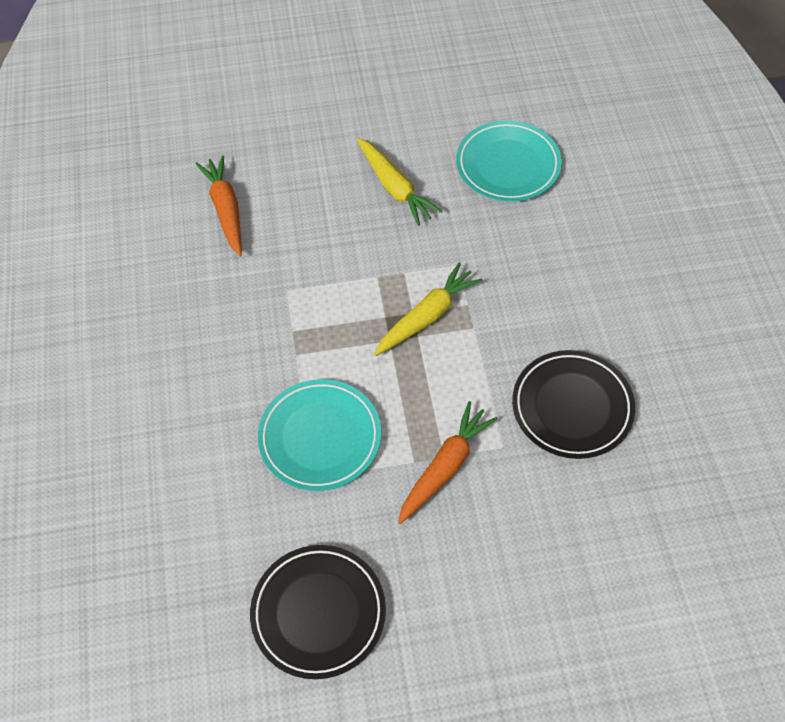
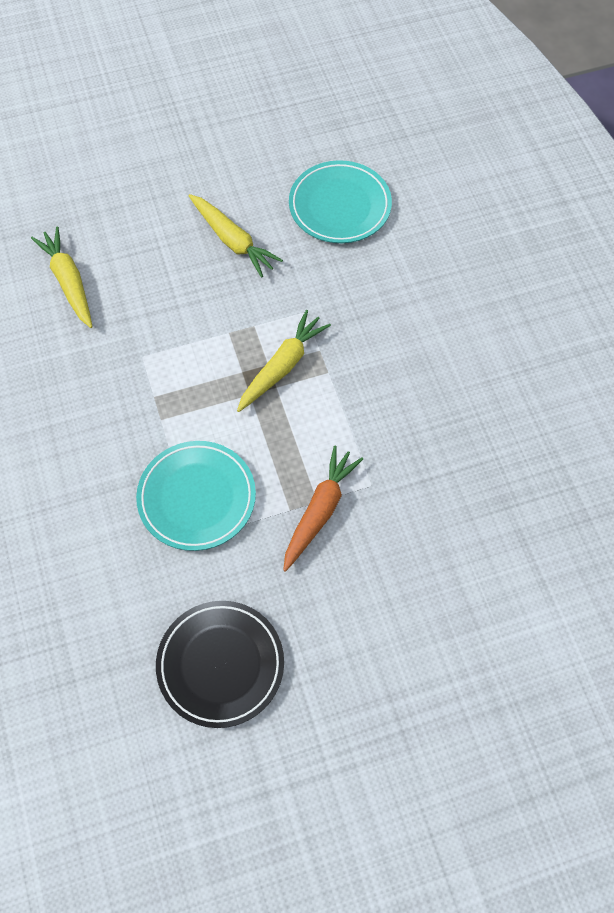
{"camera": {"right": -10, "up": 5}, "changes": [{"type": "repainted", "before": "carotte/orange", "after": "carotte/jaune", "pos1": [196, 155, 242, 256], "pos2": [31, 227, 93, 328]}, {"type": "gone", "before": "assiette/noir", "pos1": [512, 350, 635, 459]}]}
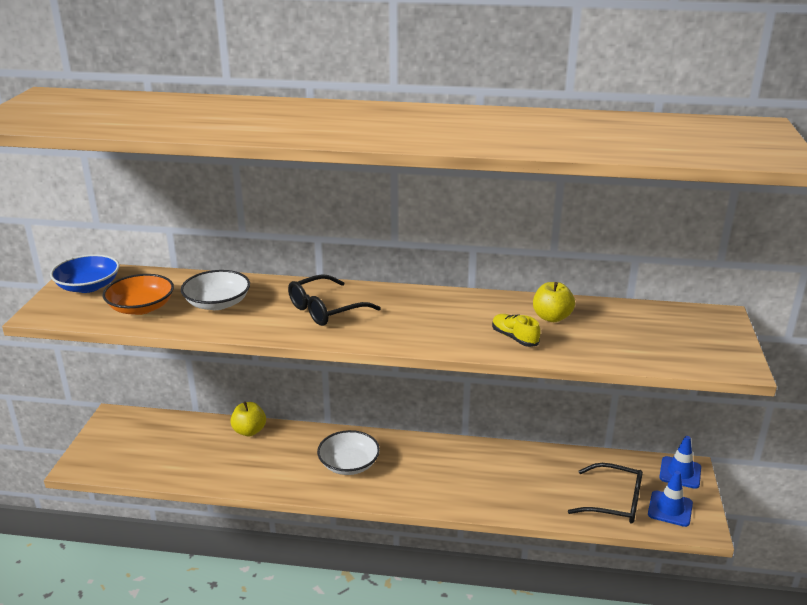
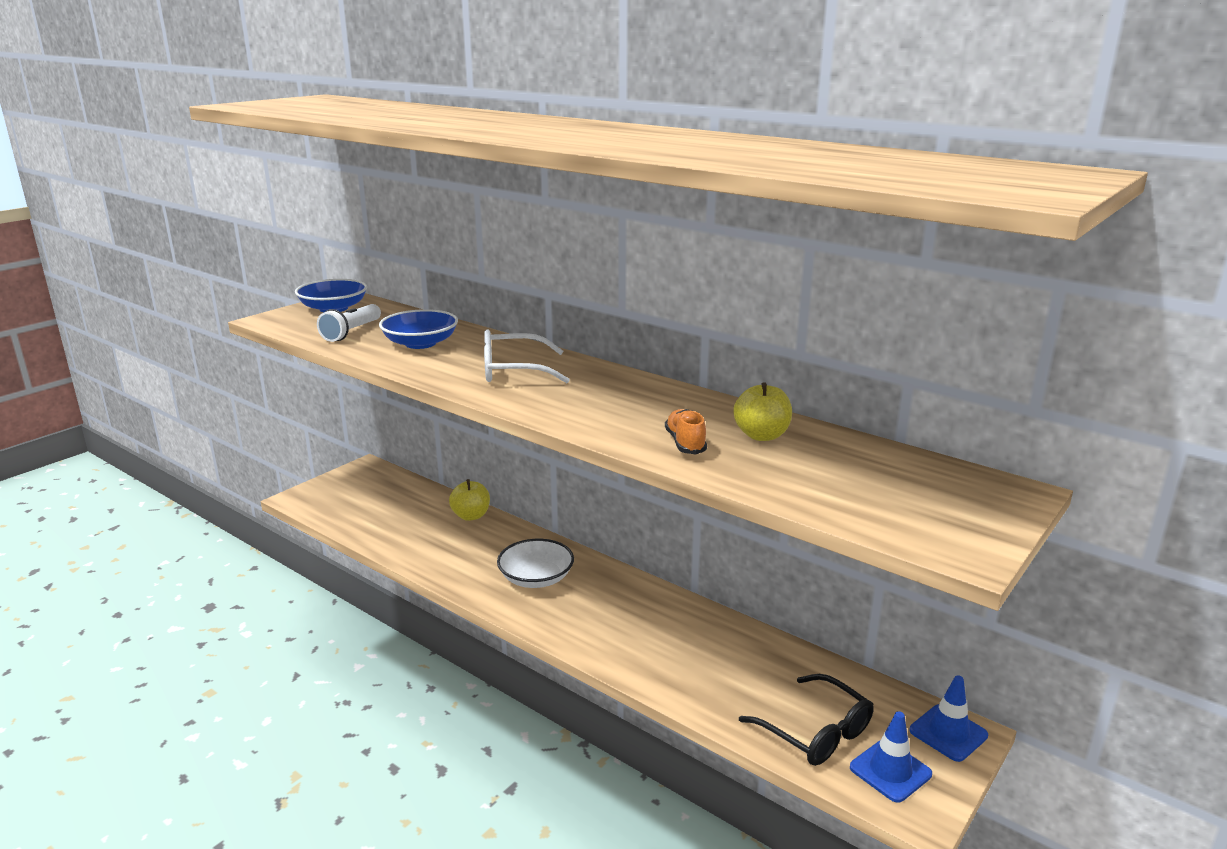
{"camera": {"right": 30, "up": -5}, "changes": [{"type": "swapped", "before": "bol/orange", "after": "lampe de poche/blanc", "pos1": [102, 274, 174, 315], "pos2": [317, 304, 381, 342]}, {"type": "repainted", "before": "bol/blanc", "after": "bol/bleu", "pos1": [181, 270, 250, 310], "pos2": [379, 309, 458, 349]}, {"type": "repainted", "before": "lunettes/noir", "after": "lunettes/blanc", "pos1": [288, 274, 381, 326], "pos2": [484, 329, 570, 383]}, {"type": "repainted", "before": "chaussure/jaune", "after": "chaussure/orange", "pos1": [492, 314, 540, 347], "pos2": [665, 409, 707, 454]}]}
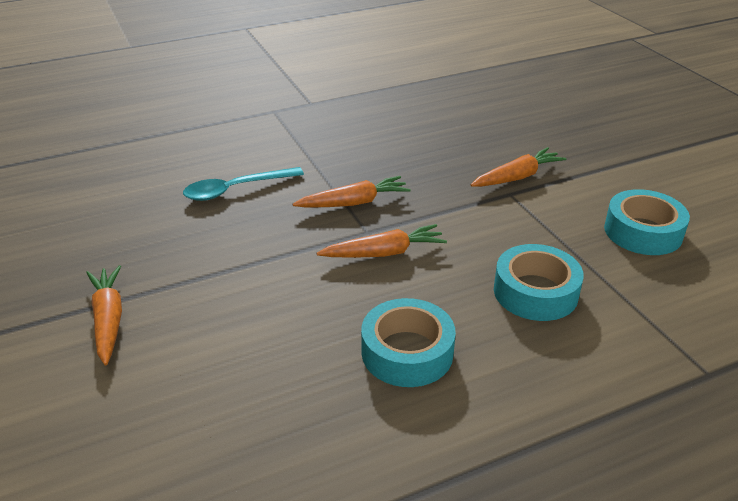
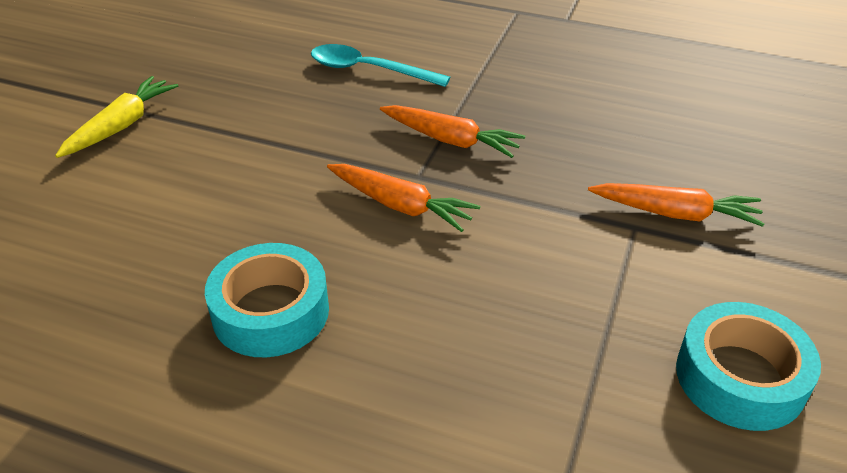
{"camera": {"right": 45, "up": 5}, "changes": [{"type": "repainted", "before": "carotte/orange", "after": "carotte/jaune", "pos1": [86, 265, 122, 366], "pos2": [55, 76, 178, 158]}, {"type": "gone", "before": "ruban adhésif/turquoise", "pos1": [494, 244, 584, 321]}]}
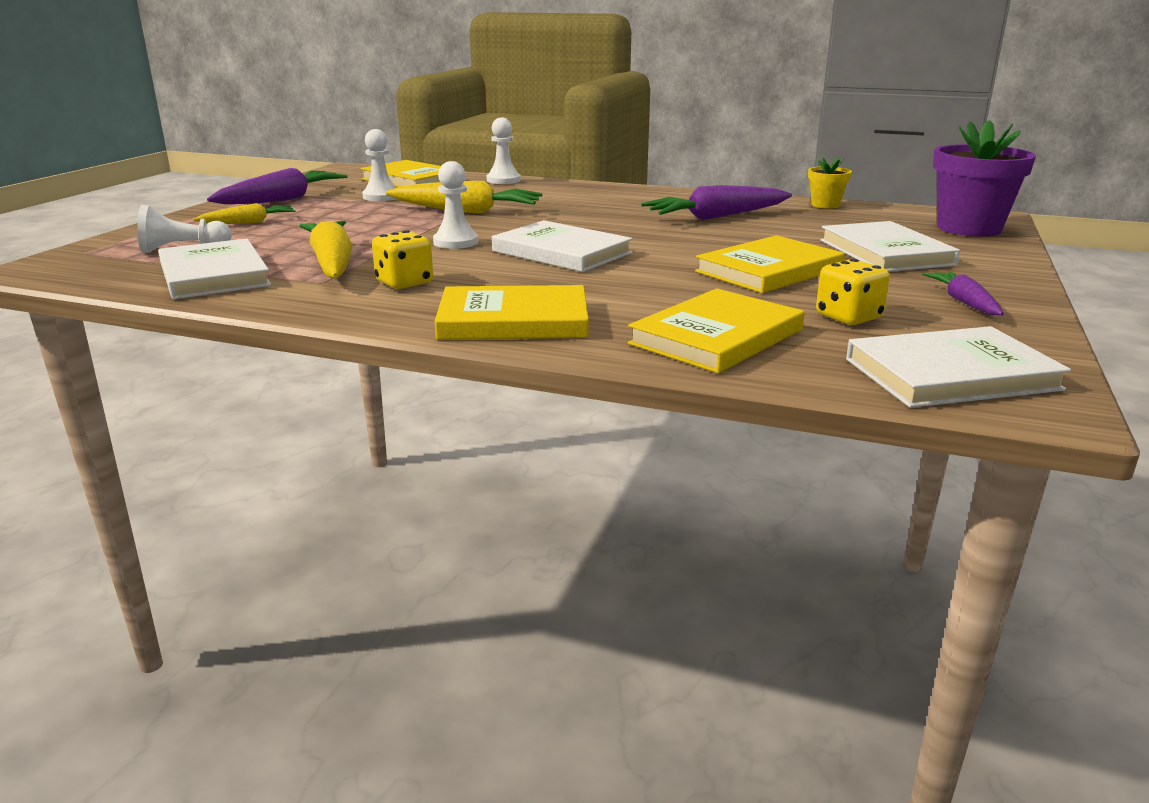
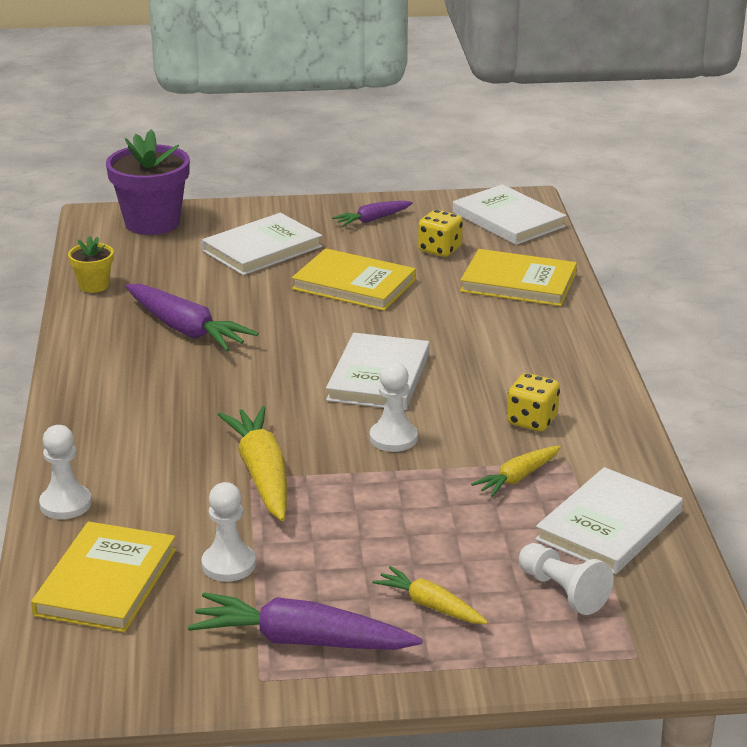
{"camera": {"right": -115, "up": 5}, "changes": [{"type": "scaled", "before": "carotte/jaune", "pos1": [300, 221, 353, 279], "pos2": [471, 446, 561, 497], "scale": 0.57}, {"type": "gone", "before": "livre/jaune", "pos1": [435, 285, 589, 340]}]}
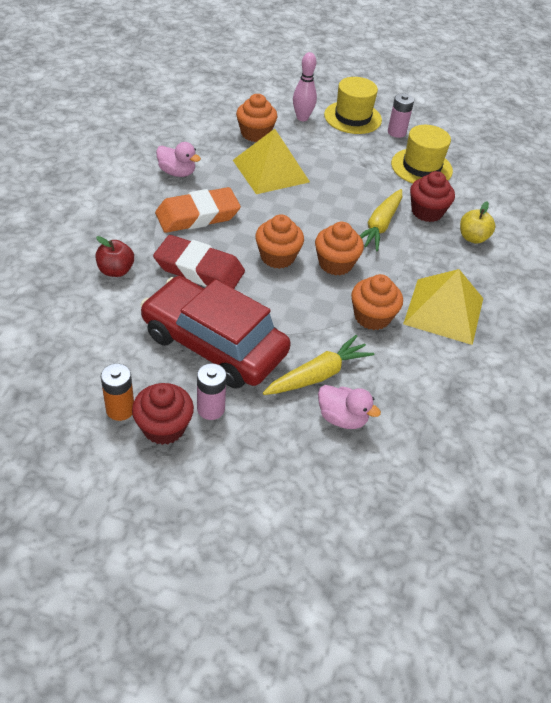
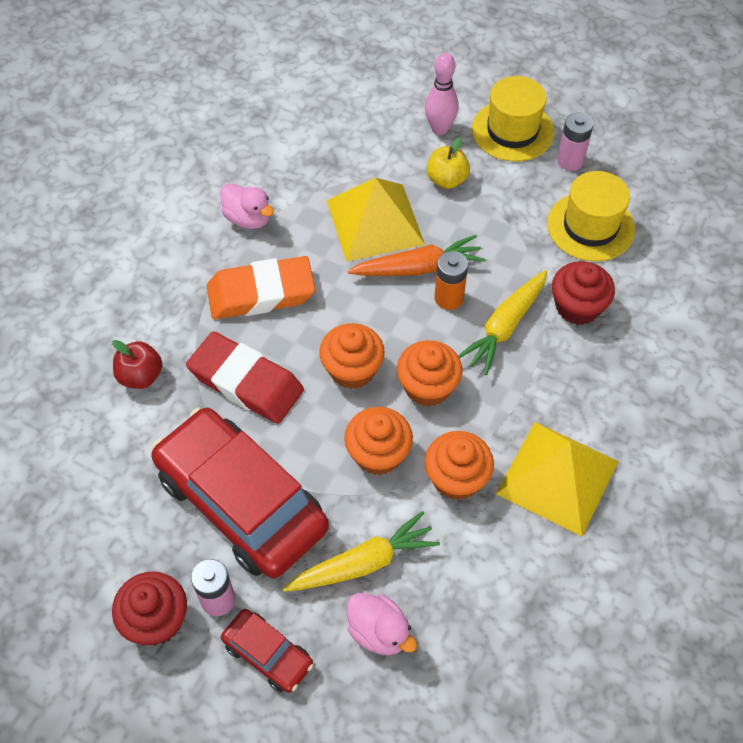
{"camera": {"right": 15, "up": 10}, "changes": [{"type": "new", "after": "voiture/rouge", "pos2": [221, 609, 313, 693]}, {"type": "shifted", "before": "muffin/orange", "pos1": [236, 94, 278, 142], "pos2": [344, 407, 413, 475]}, {"type": "new", "after": "carotte/orange", "pos2": [347, 235, 485, 276]}, {"type": "shifted", "before": "pomme/jaune", "pos1": [460, 201, 495, 244], "pos2": [426, 137, 470, 189]}, {"type": "shifted", "before": "pile/orange", "pos1": [101, 363, 134, 421], "pos2": [434, 251, 468, 310]}]}
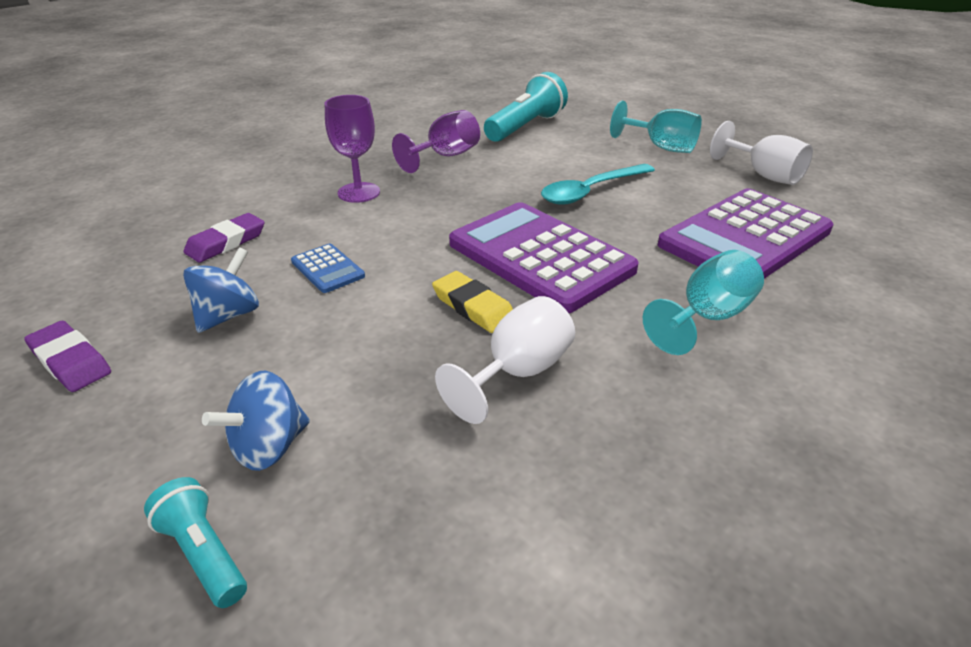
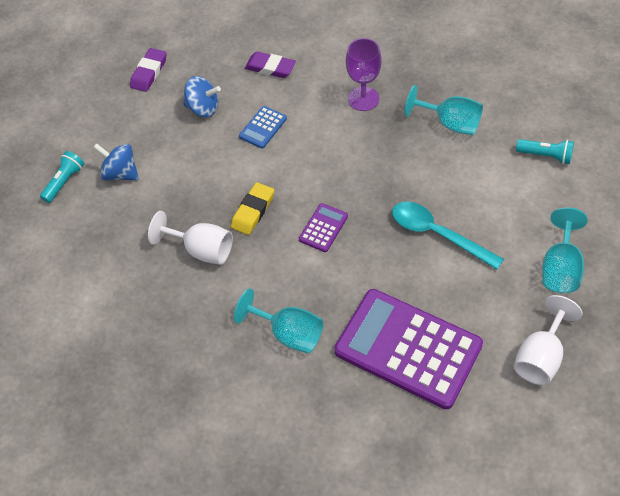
{"camera": {"right": 75, "up": 20}, "changes": [{"type": "scaled", "before": "calculatrice/violet", "pos1": [449, 202, 639, 313], "pos2": [299, 203, 348, 252], "scale": 0.42}, {"type": "repainted", "before": "verre à pied/violet", "after": "verre à pied/turquoise", "pos1": [392, 110, 480, 173], "pos2": [404, 85, 483, 135]}, {"type": "scaled", "before": "lampe de poche/turquoise", "pos1": [484, 72, 568, 142], "pos2": [516, 139, 574, 164], "scale": 0.56}]}
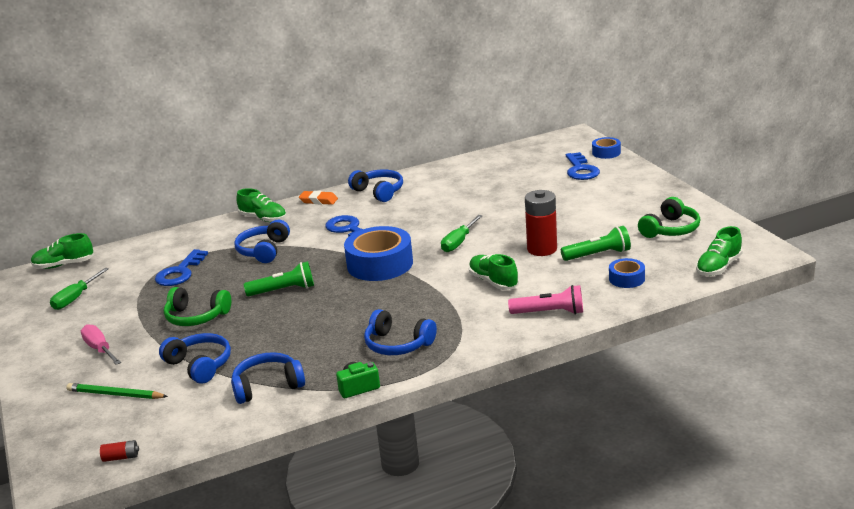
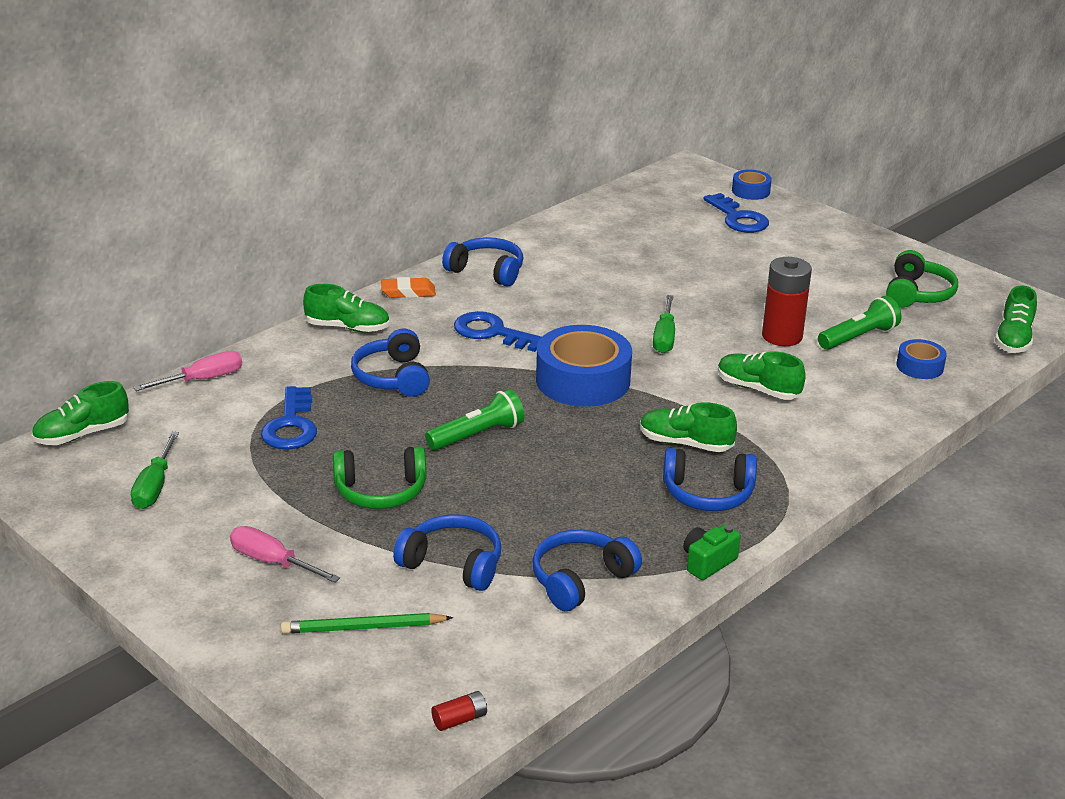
{"camera": {"right": -25, "up": 5}, "changes": [{"type": "new", "after": "tournevis/rose", "pos2": [133, 351, 242, 391]}, {"type": "new", "after": "chaussure/vert", "pos2": [640, 402, 737, 452]}, {"type": "gone", "before": "lampe de poche/rose", "pos1": [508, 285, 583, 314]}]}
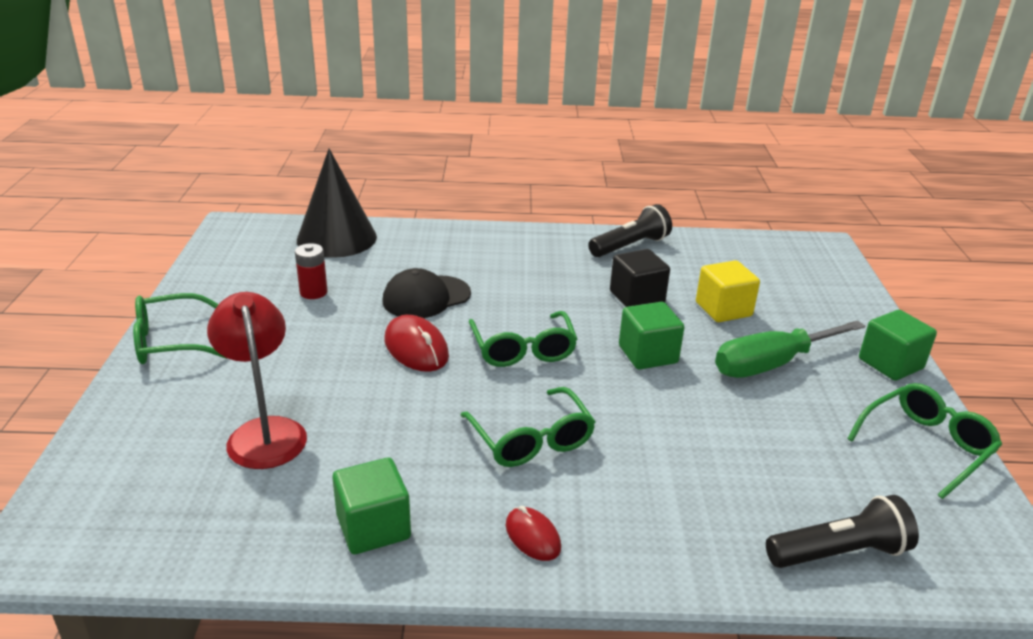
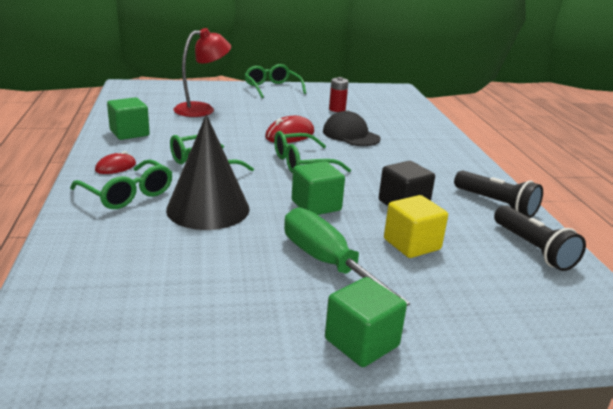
{"camera": {"right": 80, "up": -5}, "changes": [{"type": "shifted", "before": "lunettes/vert", "pos1": [847, 383, 1002, 499], "pos2": [70, 159, 173, 209]}, {"type": "shifted", "before": "cône/noir", "pos1": [297, 149, 377, 258], "pos2": [166, 114, 250, 230]}, {"type": "shifted", "before": "lampe de poche/noir", "pos1": [766, 495, 919, 568], "pos2": [494, 205, 586, 271]}]}
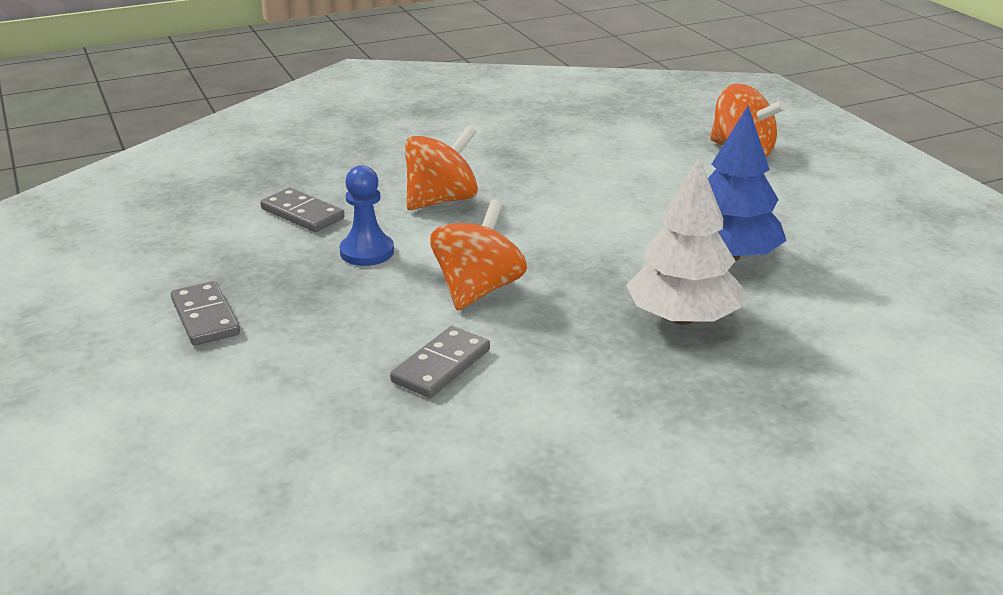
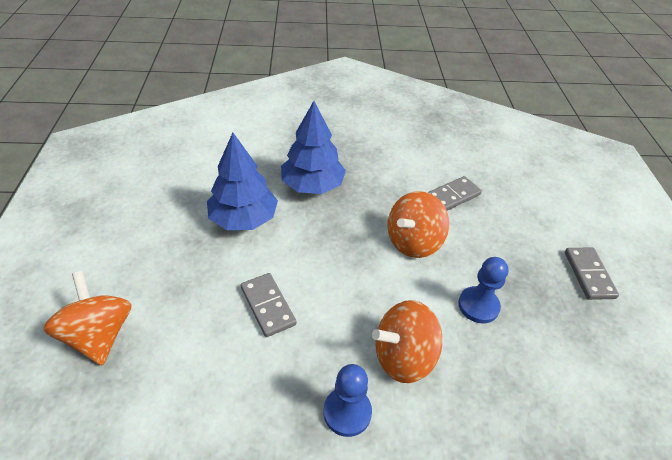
{"camera": {"right": -160, "up": 15}, "changes": [{"type": "shifted", "before": "domino/gris", "pos1": [260, 188, 344, 232], "pos2": [241, 273, 297, 337]}, {"type": "repainted", "before": "arbre/blanc", "after": "arbre/bleu", "pos1": [626, 157, 742, 325], "pos2": [281, 101, 346, 194]}, {"type": "new", "after": "pion/bleu", "pos2": [323, 364, 372, 437]}]}
